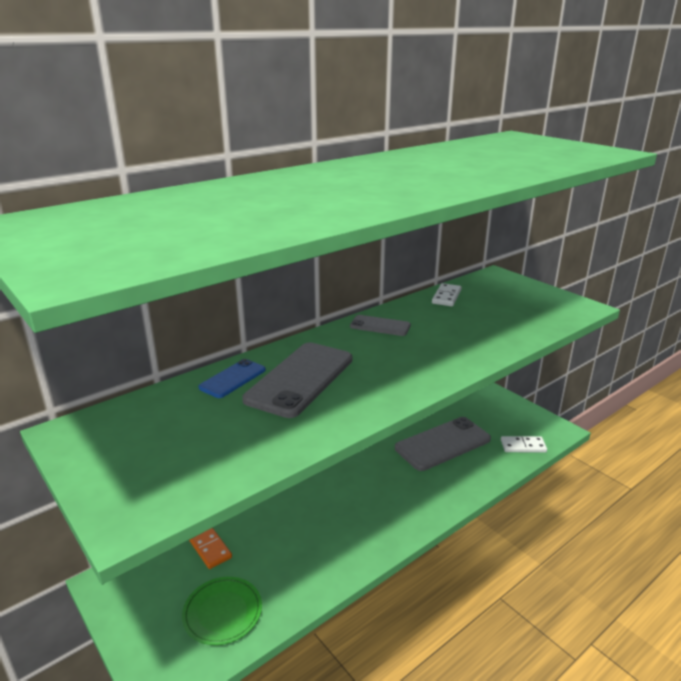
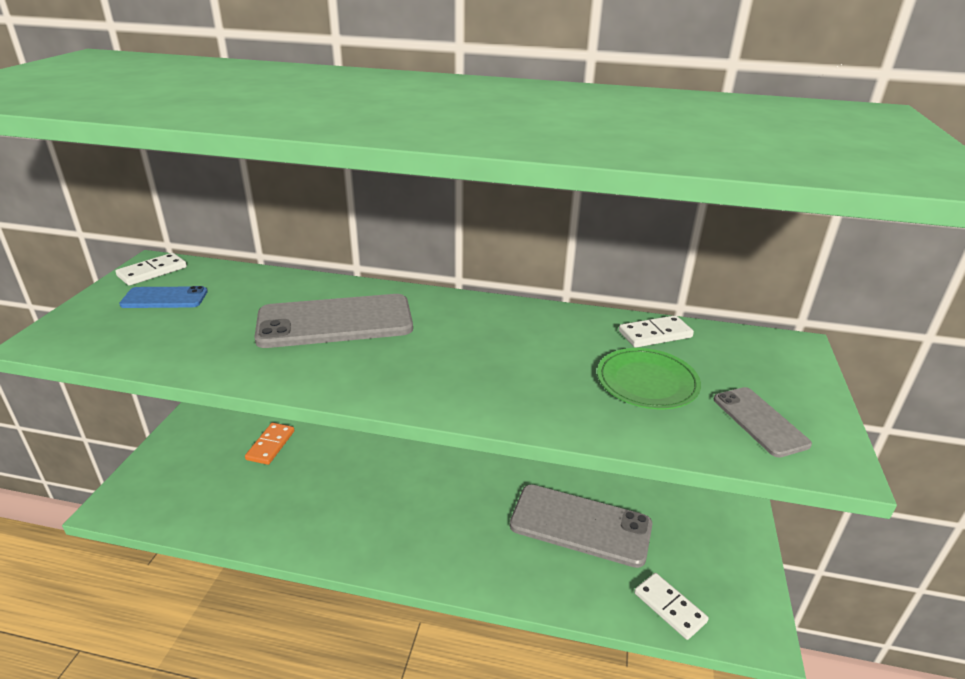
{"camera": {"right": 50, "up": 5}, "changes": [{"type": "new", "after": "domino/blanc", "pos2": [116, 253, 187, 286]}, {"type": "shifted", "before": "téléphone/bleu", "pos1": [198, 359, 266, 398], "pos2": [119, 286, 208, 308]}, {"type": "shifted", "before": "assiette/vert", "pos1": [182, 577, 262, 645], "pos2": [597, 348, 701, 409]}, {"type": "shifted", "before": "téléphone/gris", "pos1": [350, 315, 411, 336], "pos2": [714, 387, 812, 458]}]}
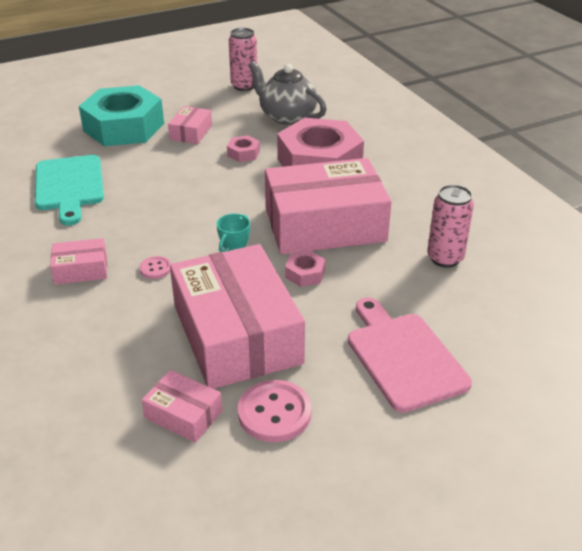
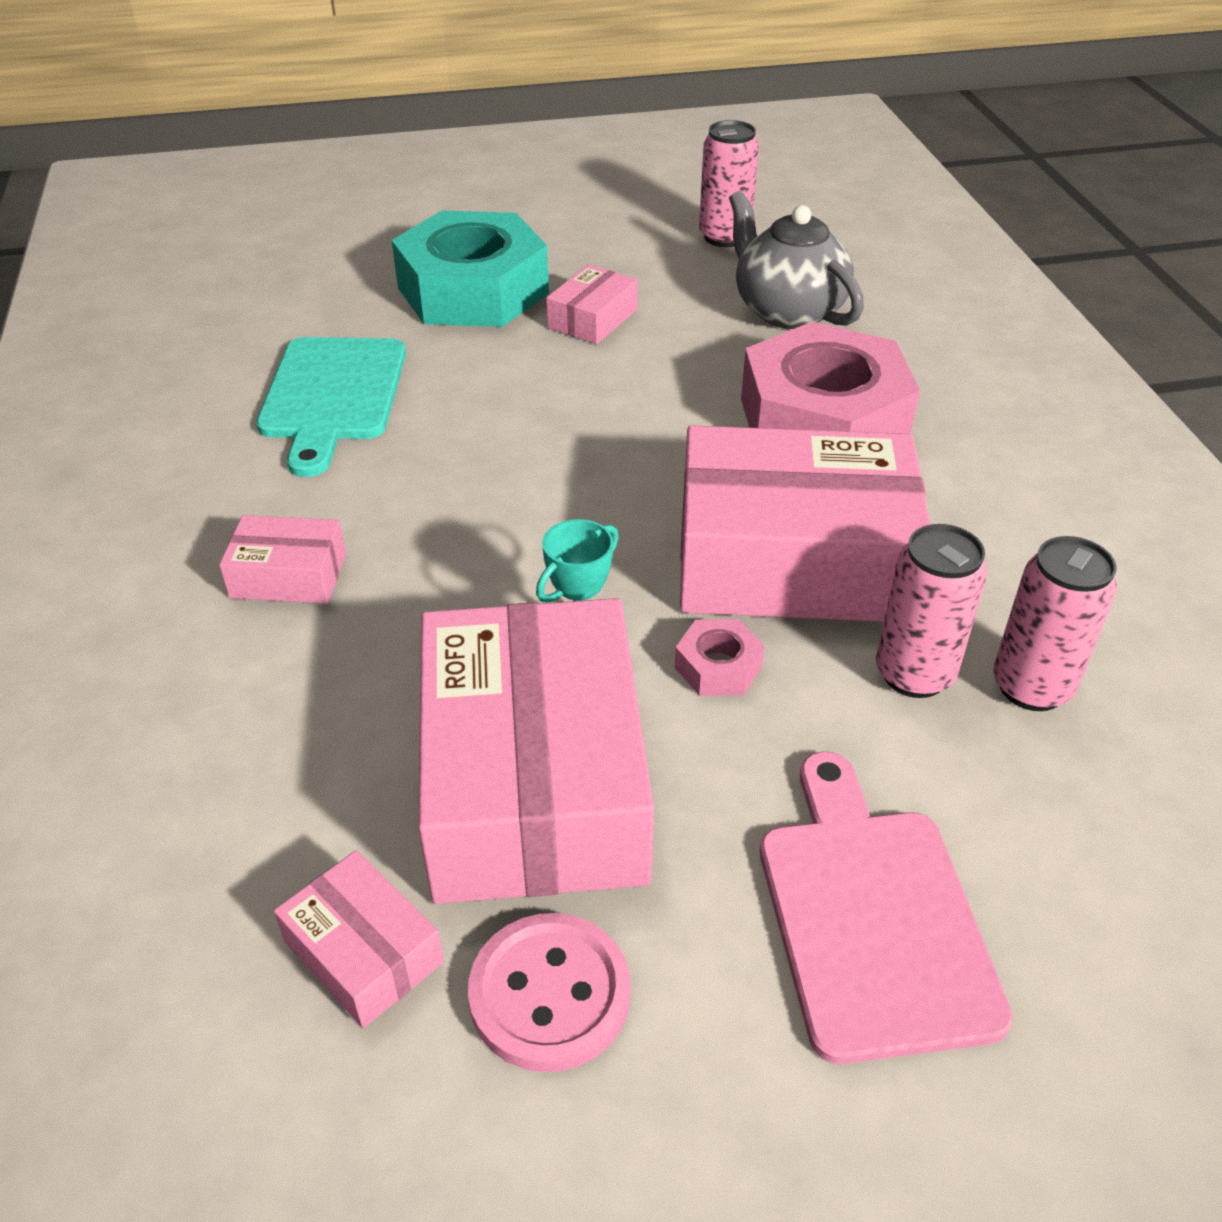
{"camera": {"right": 15, "up": 5}, "changes": [{"type": "new", "after": "canette/rose", "pos2": [876, 524, 987, 698]}, {"type": "gone", "before": "bouton/rose", "pos1": [140, 256, 171, 279]}, {"type": "gone", "before": "écrou/rose", "pos1": [227, 135, 260, 162]}]}
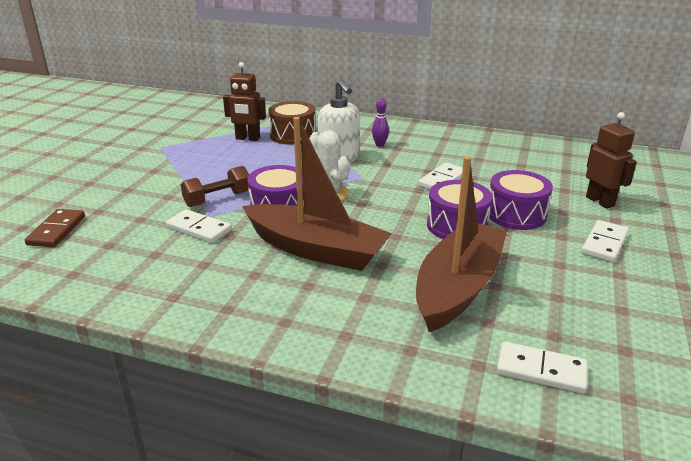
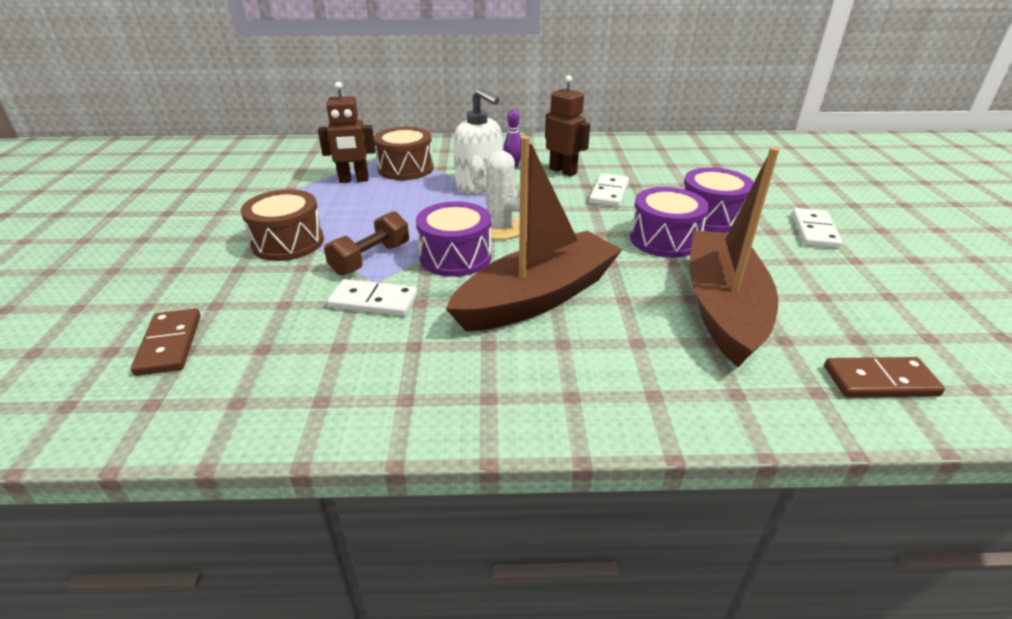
{"camera": {"right": -20, "up": 5}, "changes": [{"type": "new", "after": "tambour/marron", "pos2": [241, 189, 324, 261]}, {"type": "rotated", "before": "bateau/marron", "pos1": [242, 117, 392, 271], "pos2": [446, 136, 622, 331], "turn": -45}, {"type": "shifted", "before": "robot/marron", "pos1": [586, 112, 637, 209], "pos2": [545, 75, 590, 177]}, {"type": "repainted", "before": "domino/blanc", "after": "domino/marron", "pos1": [497, 342, 587, 394], "pos2": [824, 357, 945, 398]}]}
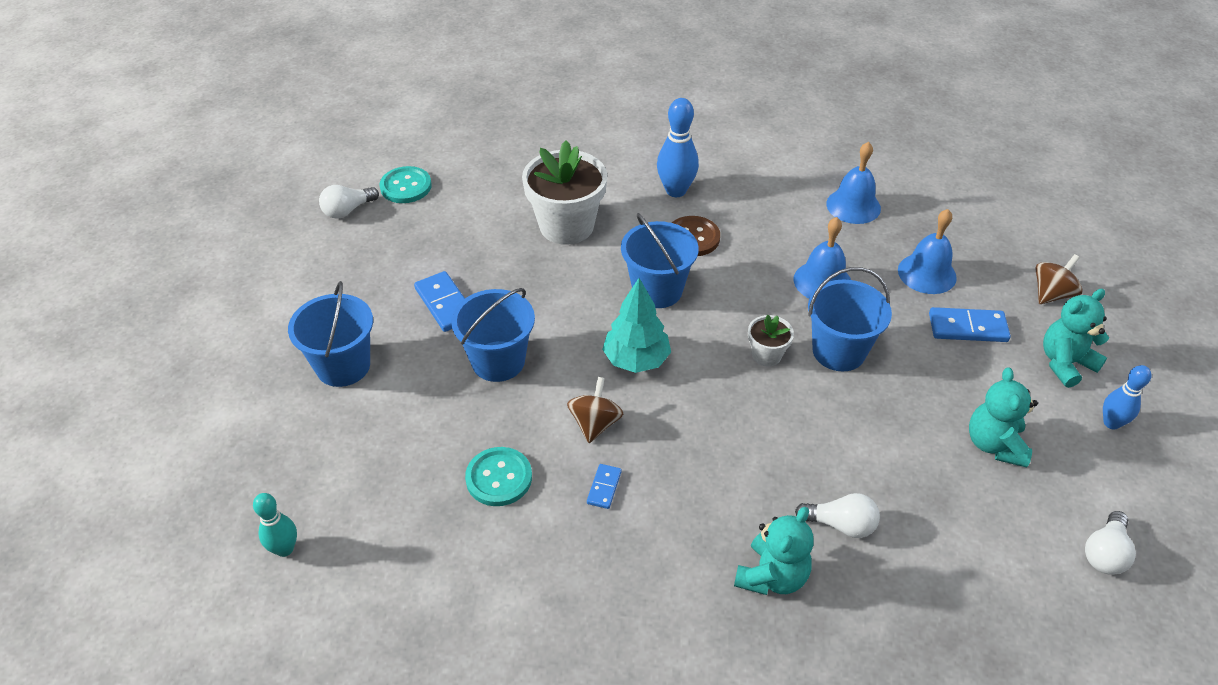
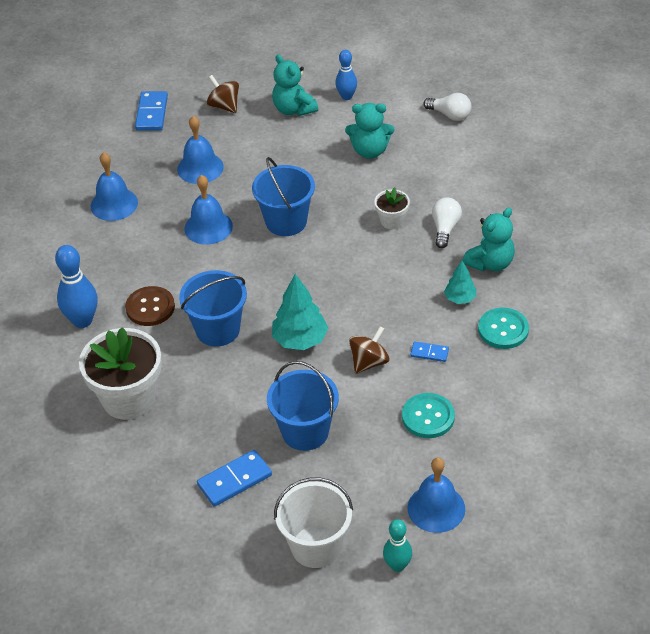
{"camera": {"right": -90, "up": 0}, "changes": [{"type": "shifted", "before": "domino/bleu", "pos1": [929, 307, 1011, 342], "pos2": [135, 91, 168, 131]}, {"type": "repainted", "before": "seau/bleu", "after": "seau/blanc", "pos1": [288, 281, 373, 387], "pos2": [274, 477, 353, 568]}, {"type": "rotated", "before": "toupie/marron", "pos1": [567, 377, 623, 443], "pos2": [349, 326, 390, 374], "turn": 120}, {"type": "shifted", "before": "pot de fleurs/blanc", "pos1": [748, 315, 794, 367], "pos2": [374, 187, 410, 229]}, {"type": "shifted", "before": "quille/turquoise", "pos1": [253, 493, 297, 557], "pos2": [383, 519, 412, 572]}, {"type": "new", "after": "cloche/bleu", "pos2": [408, 457, 465, 533]}, {"type": "new", "after": "arbre/turquoise", "pos2": [444, 261, 476, 304]}, {"type": "rotated", "before": "ours en peluche/turquoise", "pos1": [734, 507, 814, 595], "pos2": [463, 207, 515, 271], "turn": 105}, {"type": "shifted", "before": "bouton/turquoise", "pos1": [379, 166, 432, 203], "pos2": [478, 308, 529, 349]}, {"type": "gone", "before": "ampoule/blanc", "pos1": [319, 185, 379, 219]}]}
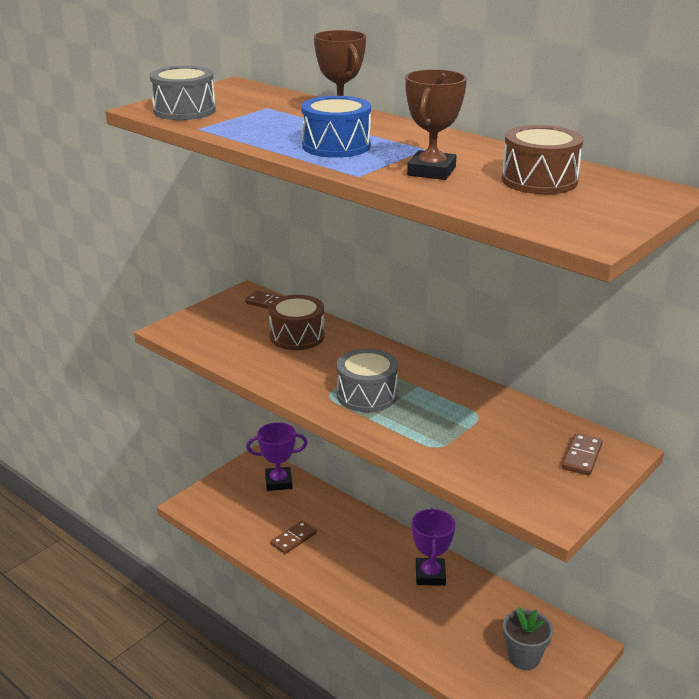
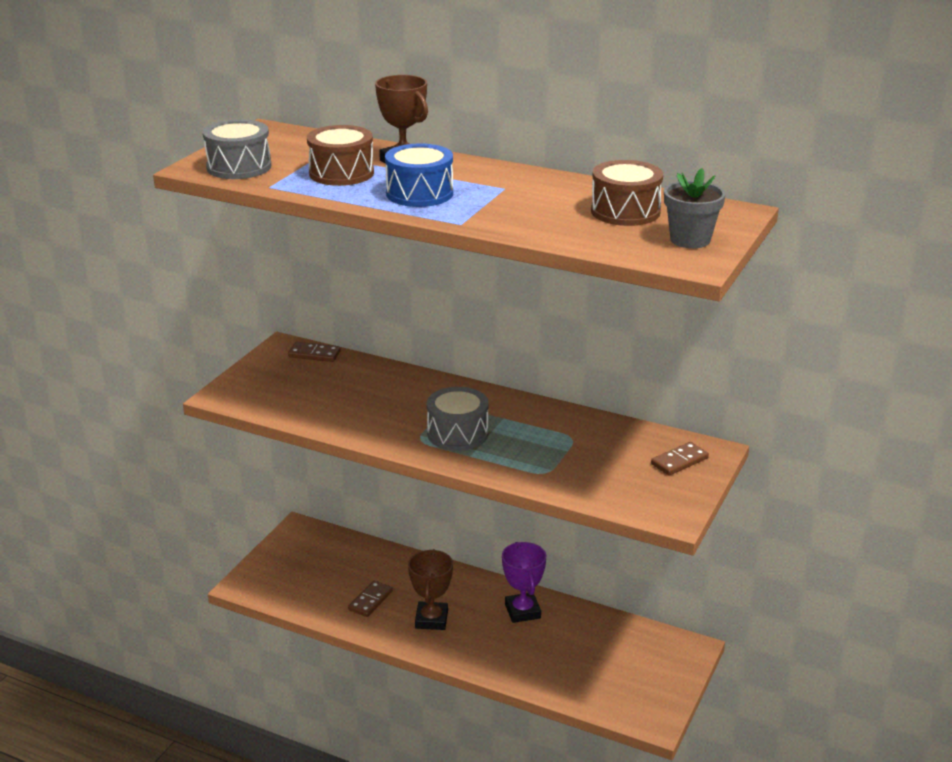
{"camera": {"right": -15, "up": 0}, "changes": [{"type": "shifted", "before": "tambour/marron", "pos1": [269, 295, 324, 350], "pos2": [307, 125, 374, 186]}, {"type": "shifted", "before": "trophée/marron", "pos1": [405, 69, 467, 180], "pos2": [408, 549, 453, 630]}, {"type": "rotated", "before": "domino/marron", "pos1": [562, 433, 603, 476], "pos2": [651, 442, 709, 475], "turn": 45}, {"type": "shifted", "before": "pot de fleurs/gris", "pos1": [503, 607, 553, 670], "pos2": [664, 168, 726, 248]}, {"type": "gone", "before": "trophée/violet", "pos1": [246, 422, 307, 491]}]}
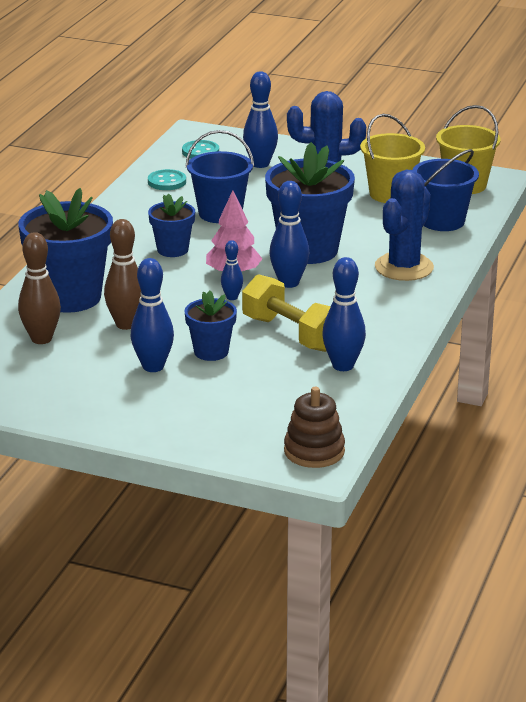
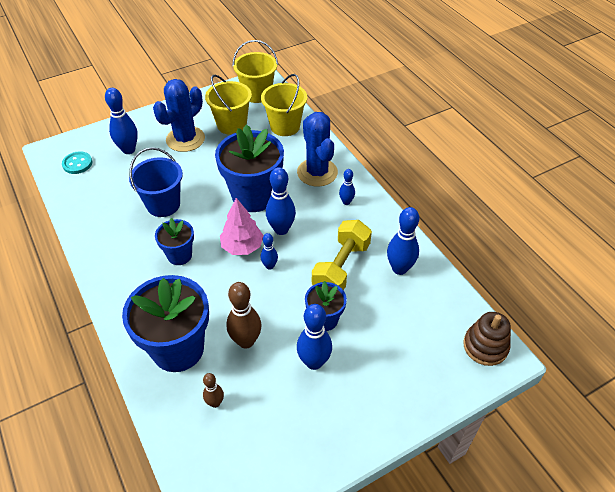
{"camera": {"right": -50, "up": 20}, "changes": [{"type": "scaled", "before": "quille/marron", "pos1": [18, 232, 61, 344], "pos2": [203, 373, 224, 408], "scale": 0.56}, {"type": "repainted", "before": "seau/bleu", "after": "seau/jaune", "pos1": [412, 149, 479, 231], "pos2": [261, 74, 307, 136]}, {"type": "rotated", "before": "haltère/jaune", "pos1": [242, 274, 331, 352], "pos2": [312, 220, 372, 291], "turn": -60}, {"type": "new", "after": "quille/bleu", "pos2": [339, 169, 355, 205]}, {"type": "gone", "before": "bouton/turquoise", "pos1": [148, 169, 186, 190]}]}
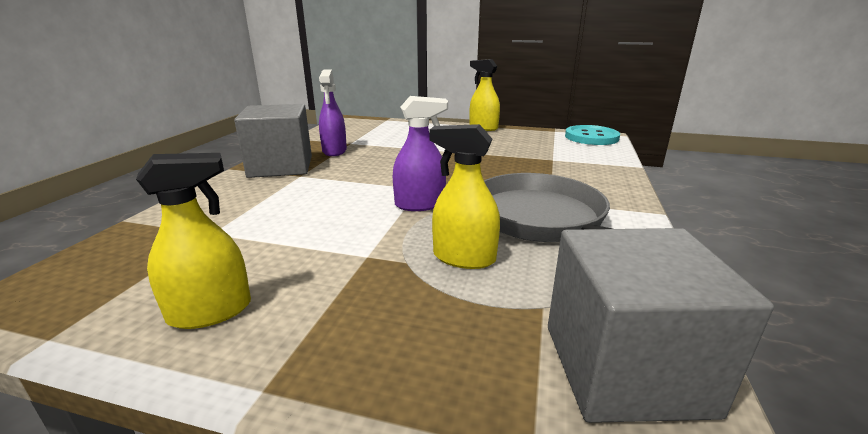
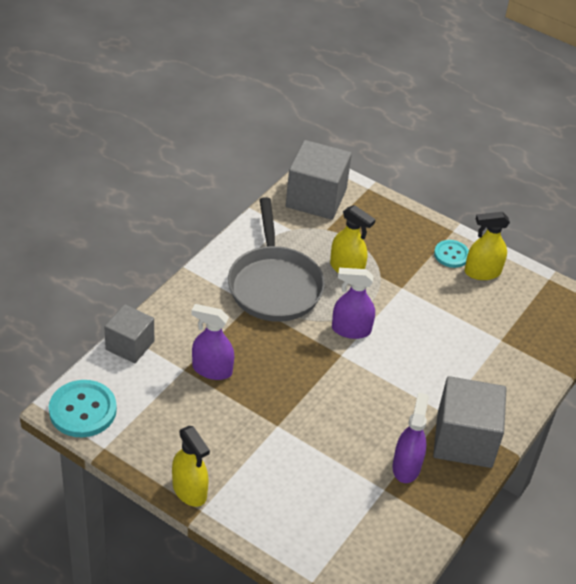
{"camera": {"right": -165, "up": 20}, "changes": [{"type": "new", "after": "cube/gris", "pos2": [104, 304, 154, 363]}, {"type": "new", "after": "vaporisateur/violet", "pos2": [191, 304, 234, 380]}, {"type": "new", "after": "bouton/turquoise", "pos2": [434, 240, 469, 268]}]}
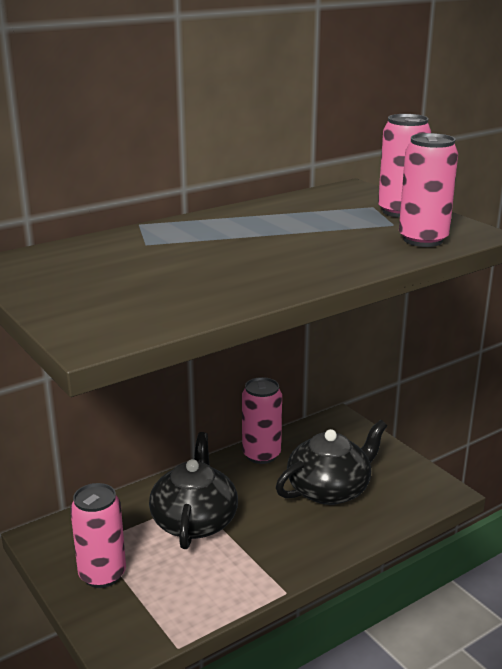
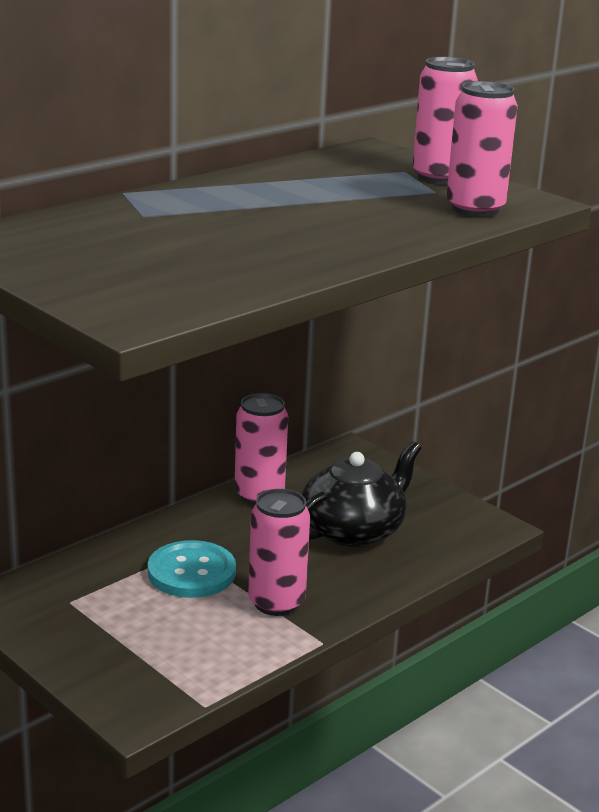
{"camera": {"right": -10, "up": 0}, "changes": [{"type": "swapped", "before": "théière/noir", "after": "bouton/turquoise", "pos1": [149, 432, 238, 549], "pos2": [148, 540, 236, 598]}, {"type": "shifted", "before": "canette/rose", "pos1": [70, 483, 126, 588], "pos2": [248, 489, 310, 616]}]}
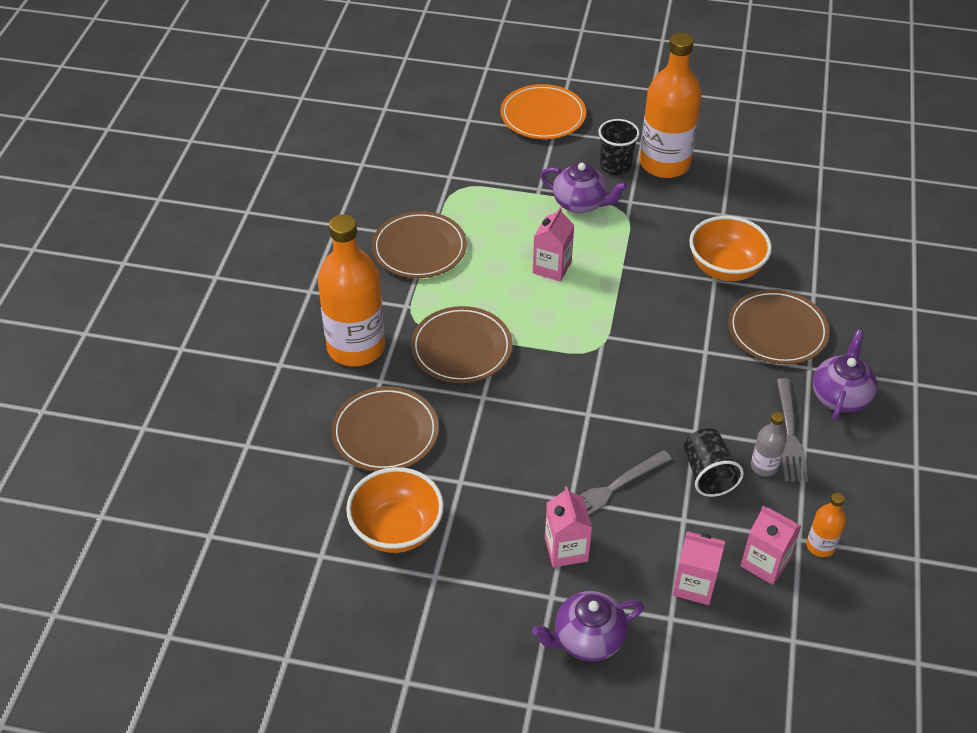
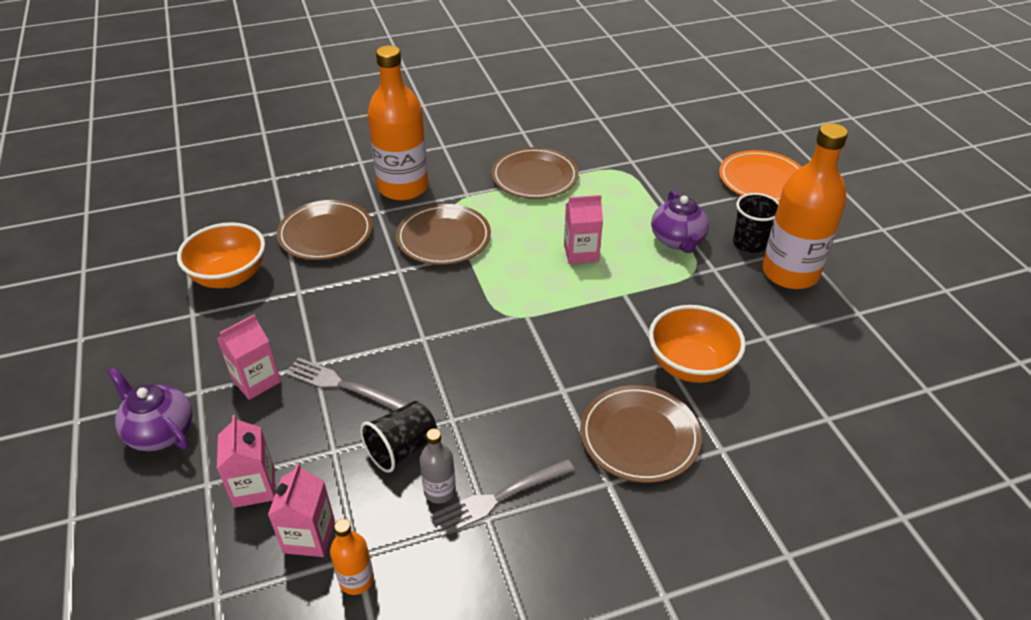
{"camera": {"right": 60, "up": -5}, "changes": [{"type": "gone", "before": "théière/violet", "pos1": [813, 330, 877, 421]}]}
